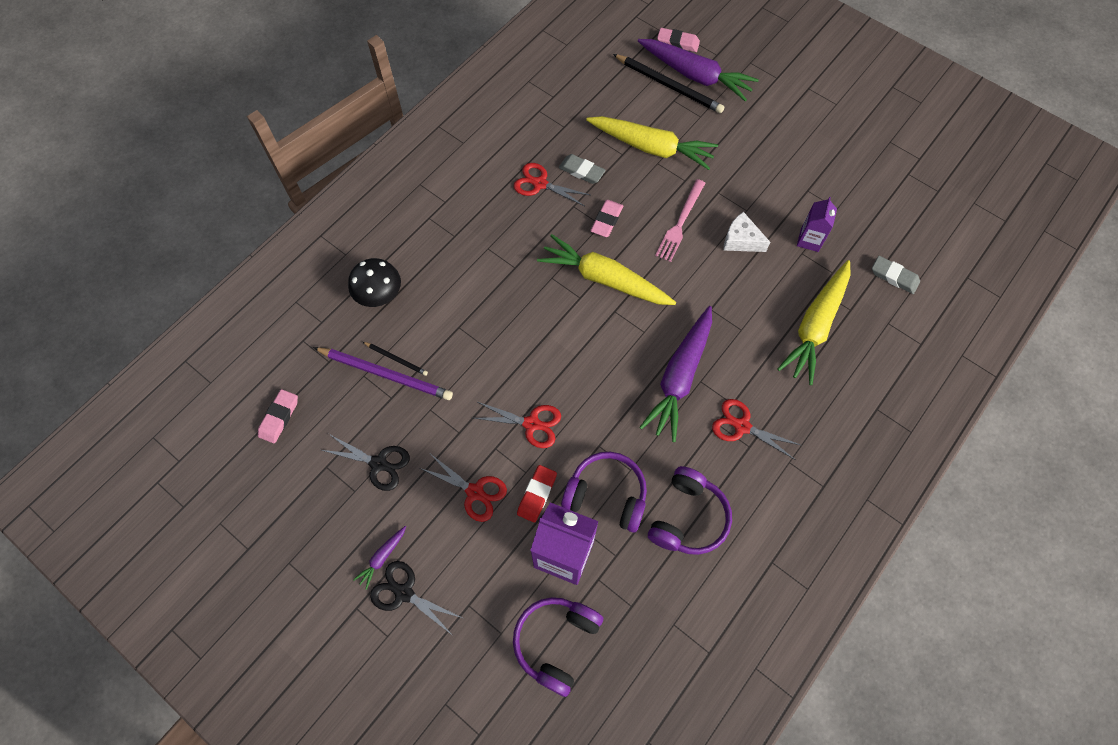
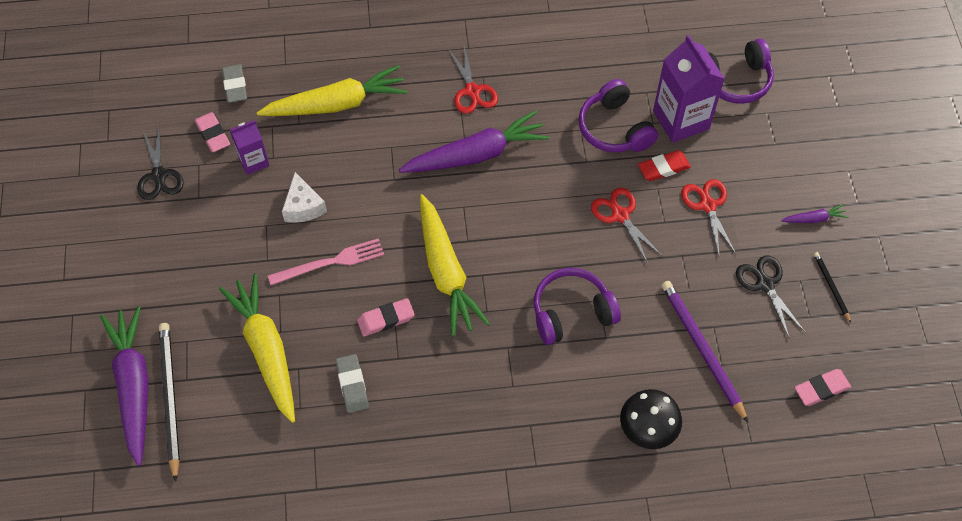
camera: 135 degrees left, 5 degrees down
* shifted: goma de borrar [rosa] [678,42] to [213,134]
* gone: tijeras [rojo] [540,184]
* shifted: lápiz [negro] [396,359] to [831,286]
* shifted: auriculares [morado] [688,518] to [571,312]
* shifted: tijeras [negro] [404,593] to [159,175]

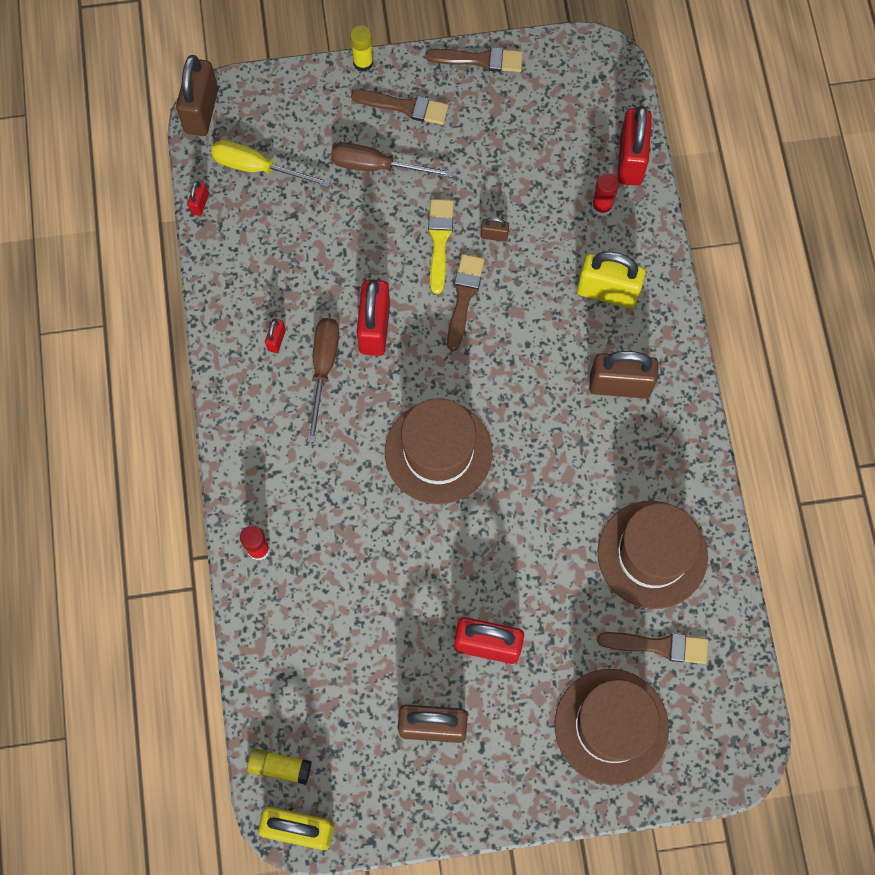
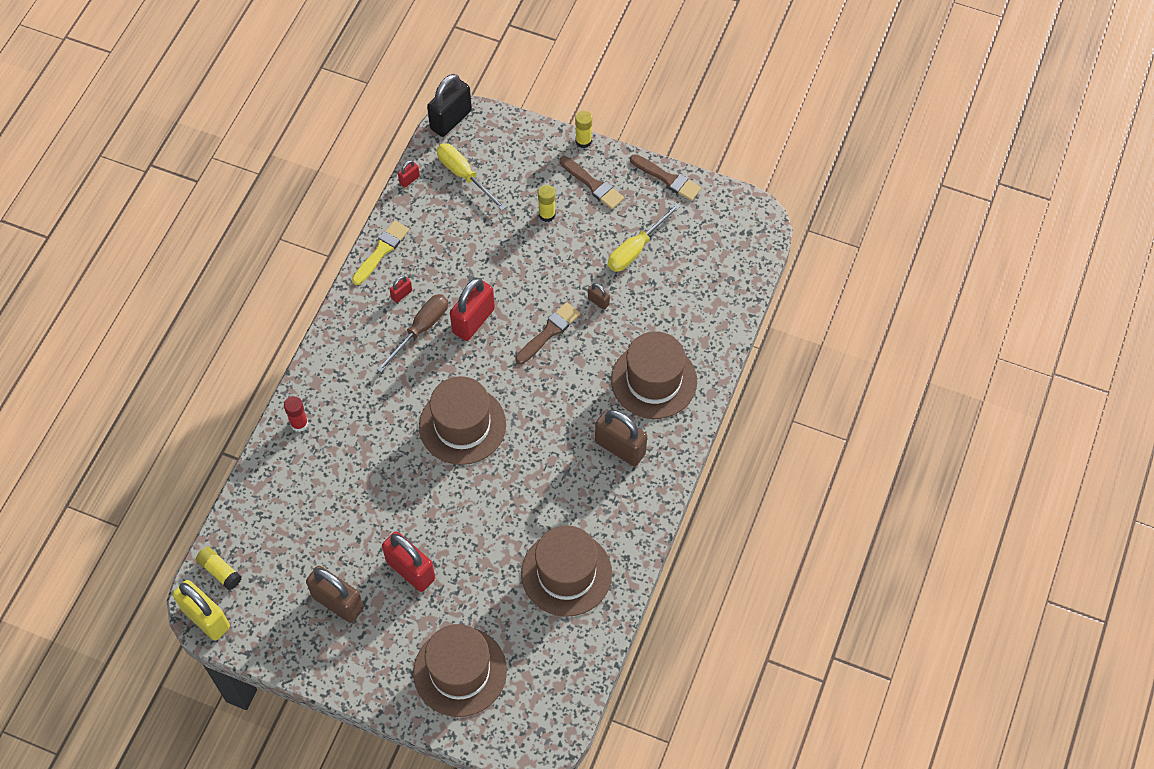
camera: 30 degrees right, 10 degrees down
* repainted: candado [marrón] [201,111] to candado [negro] [451,120]
* gone: candado [rojo] [630,160]
* swapped: destornillador [marrón] [377,166] to barra de pegamento [amarillo] [547,214]
* gone: barra de pegamento [rojo] [601,206]
* shifted: pincel [amarillo] [439,240] to [381,251]
* swapped: candado [amarillo] [607,292] to sombrero [marrón] [654,380]
* gone: pincel [marrón] [659,646]
* new: destornillador [amarillo] [636,249]

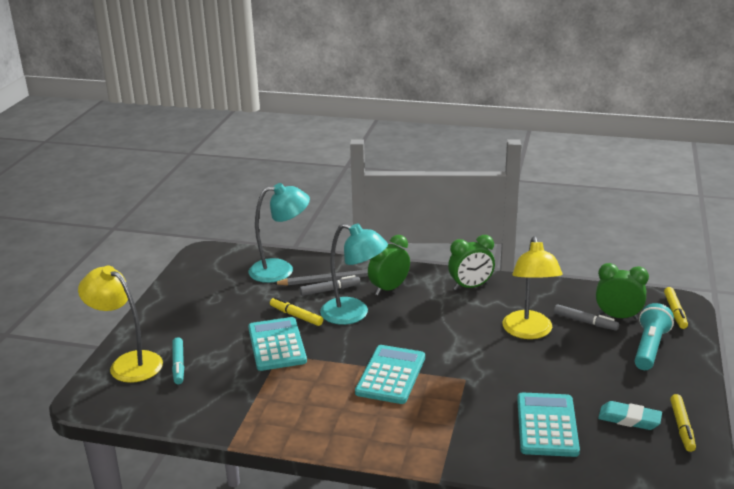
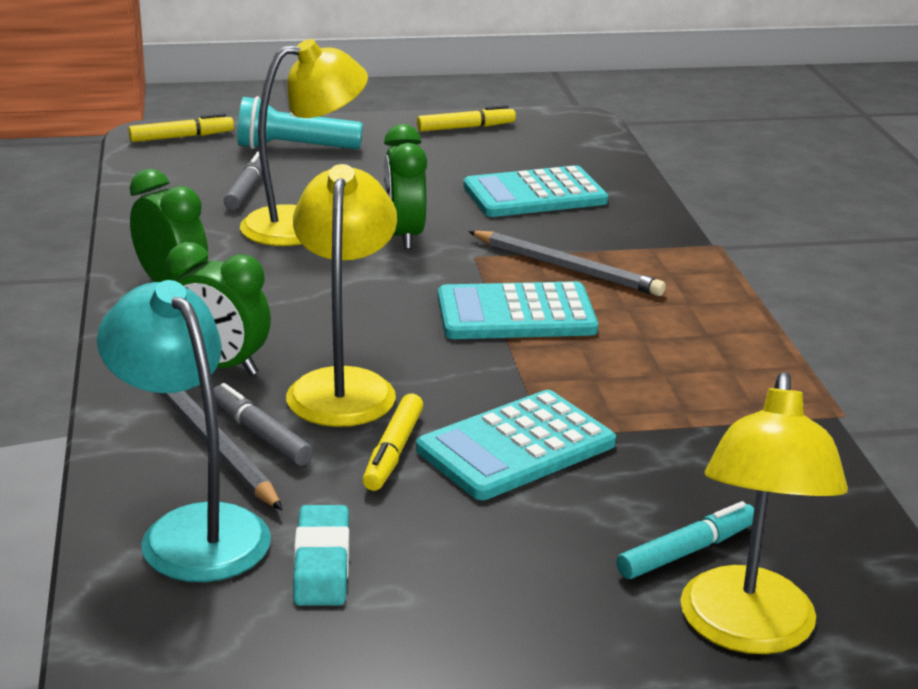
camera: 115 degrees left, 0 degrees up
* repainted: lámpara [turquesa] [354,314] to lámpara [amarillo] [343,386]
* shifted: despertador [verde] [618,317] to [404,236]
* shifted: goma de borrar [turquesa] [629,419] to [322,563]
* new: lápiz [gris] [567,267]

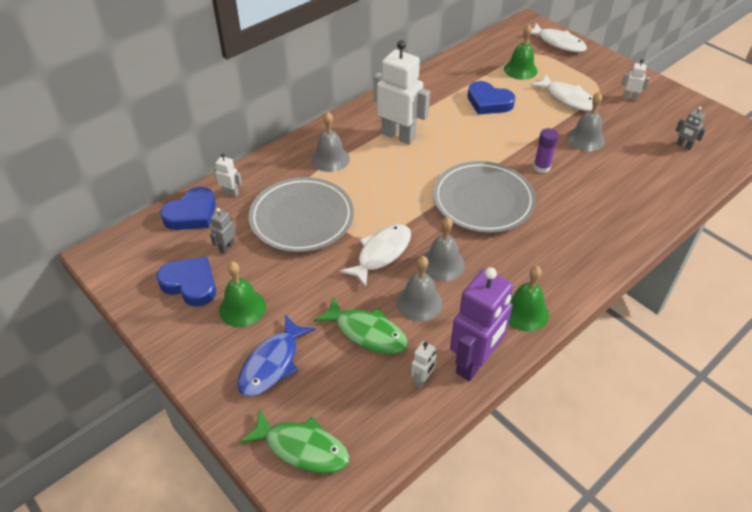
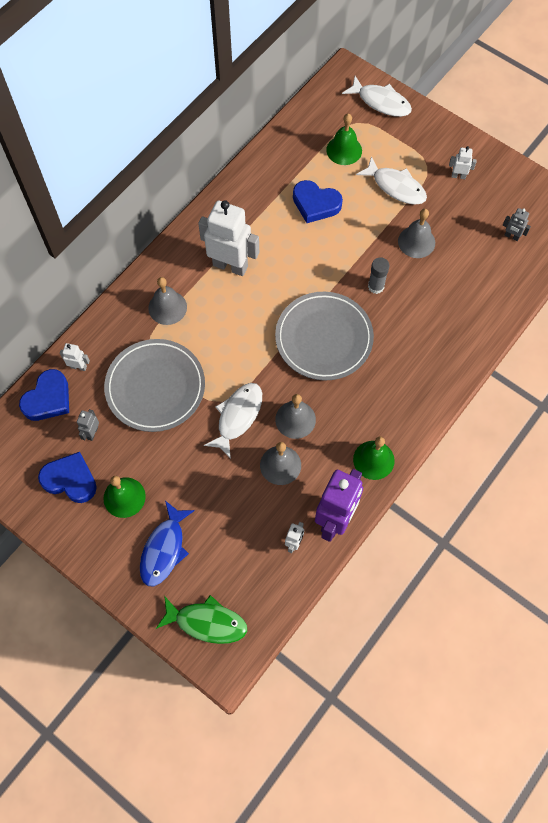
camera: 10 degrees left, 20 degrees up
* repainted: barra de pegamento [morado] [541,167] to barra de pegamento [gris] [376,286]
* gone: pez [verde] [367,332]

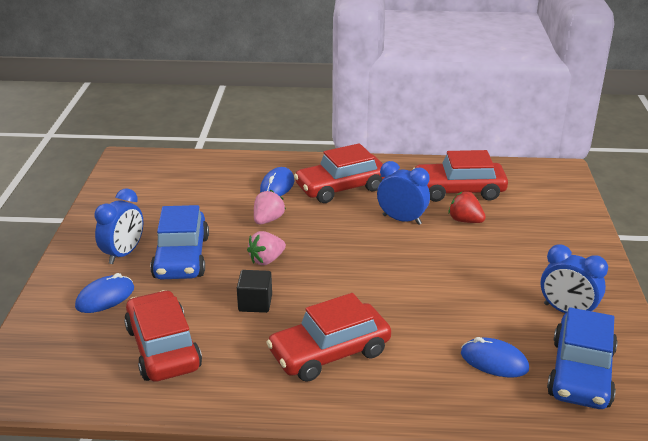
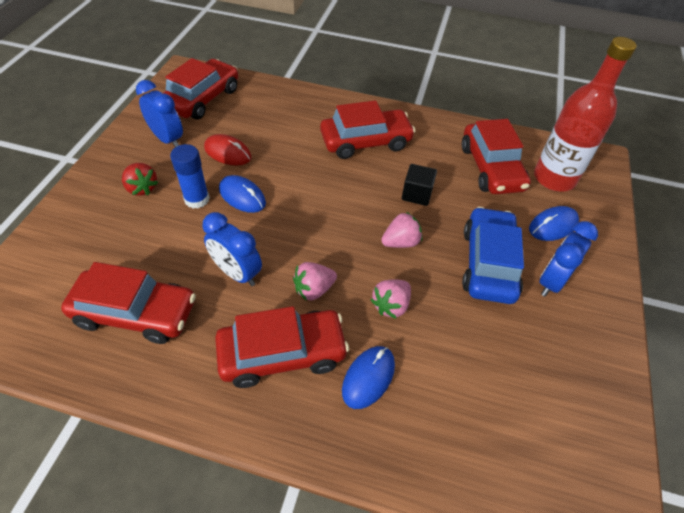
camera: 170 degrees left, 20 degrees up
* shifted: fresa [rojo] [465,220] to [142,188]
* repainted: coche [azul] [581,373] to coche [rojo] [202,99]
* shifted: ratón [azul] [494,361] to [242,196]
* new: botella [rojo] [554,178]
* new: ratón [rojo] [227,153]
* new: barra de pegamento [azul] [197,199]
* new: fresa [rosa] [314,289]

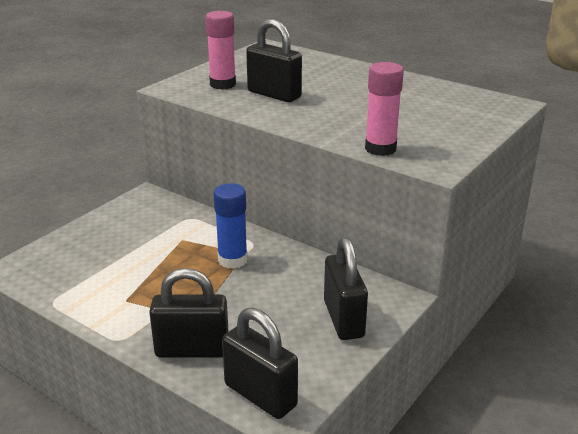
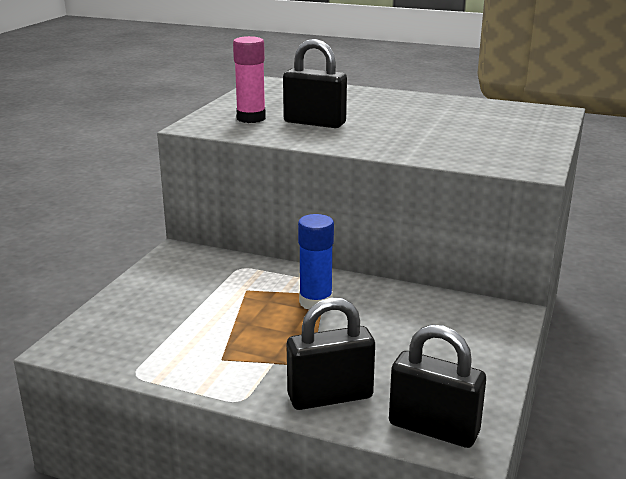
camera: 15 degrees left, 5 degrees down
* gone: barra de pegamento [rosa] [380,149]
* gone: candado [negro] [343,319]

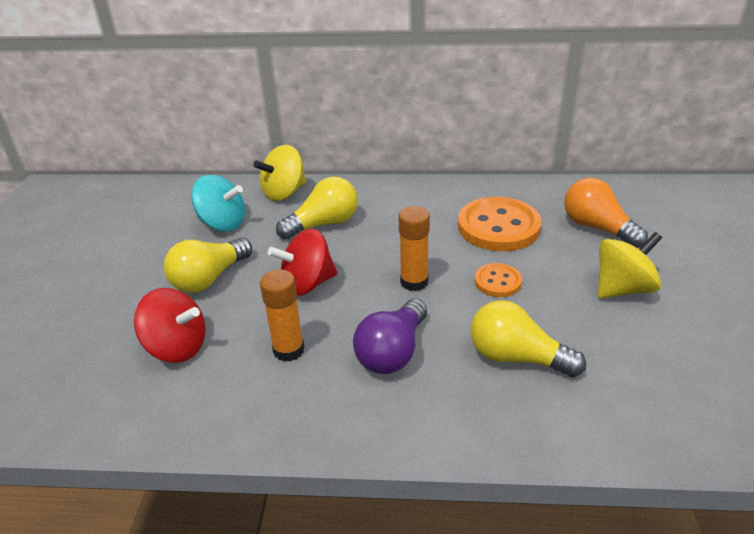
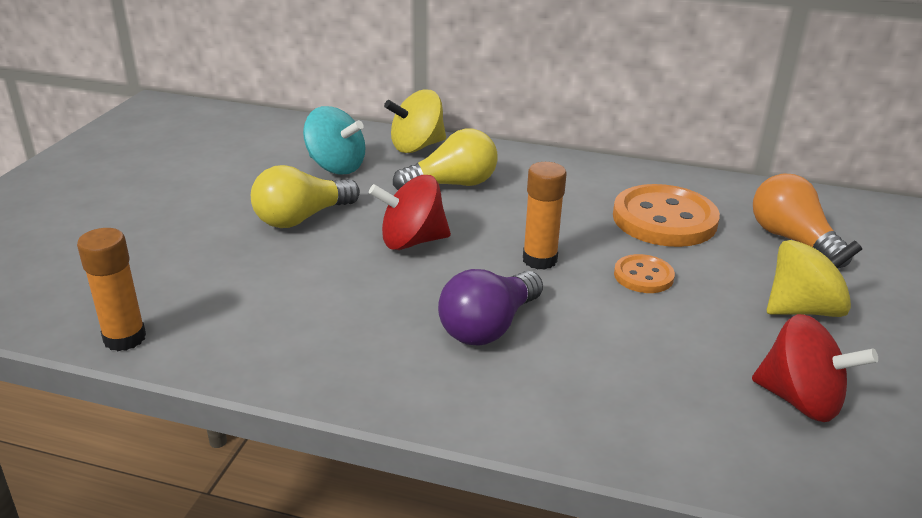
camera: 10 degrees right, 5 degrees down
* shifted: barra de pegamento [naranja] [288,350] to [125,338]
* shifted: peonza [rojo] [177,347] to [800,400]
* gone: bombilla [amarillo] [517,358]

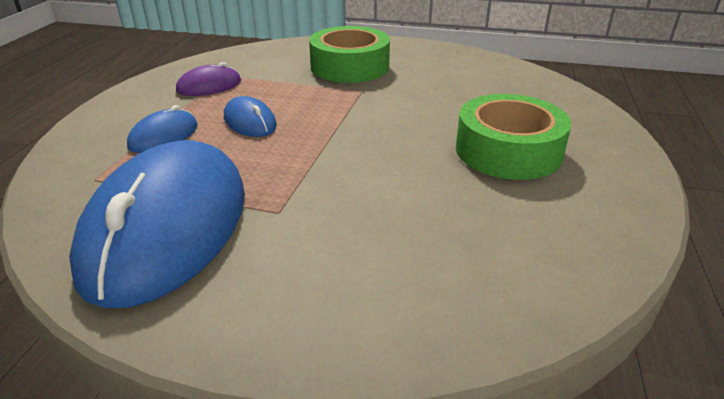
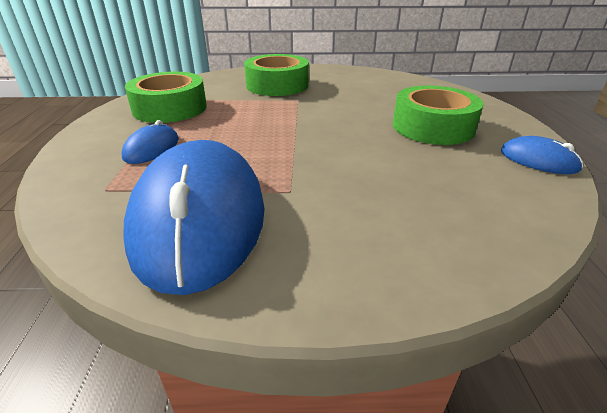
camera: 15 degrees left, 0 degrees up
* swapped: ratón [morado] [209,86] to cinta adhesiva [verde] [170,108]
* shifted: ratón [azul] [250,122] to [538,160]

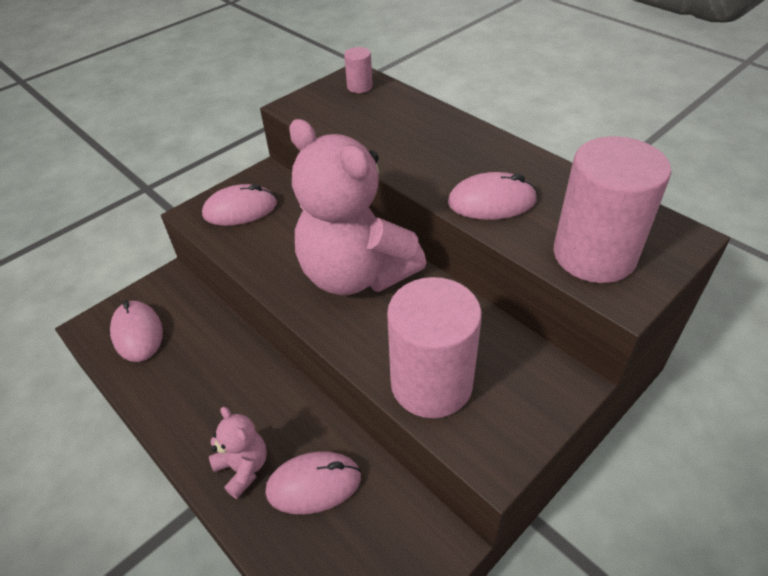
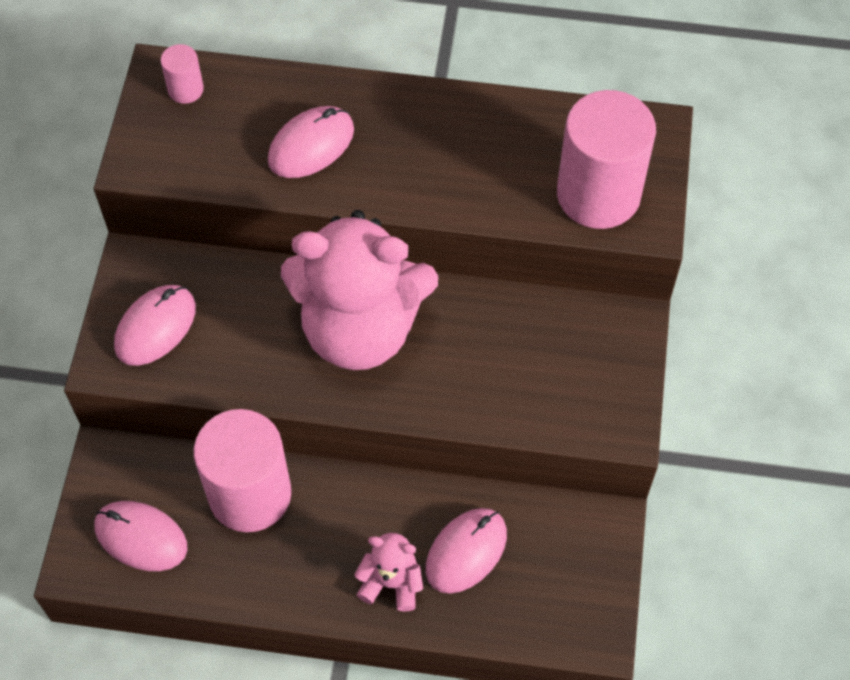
camera: 40 degrees left, 15 degrees up
* shifted: ratón [rosa] [491,202] to [311,145]
* shifted: cilindro [rosa] [431,383] to [250,494]

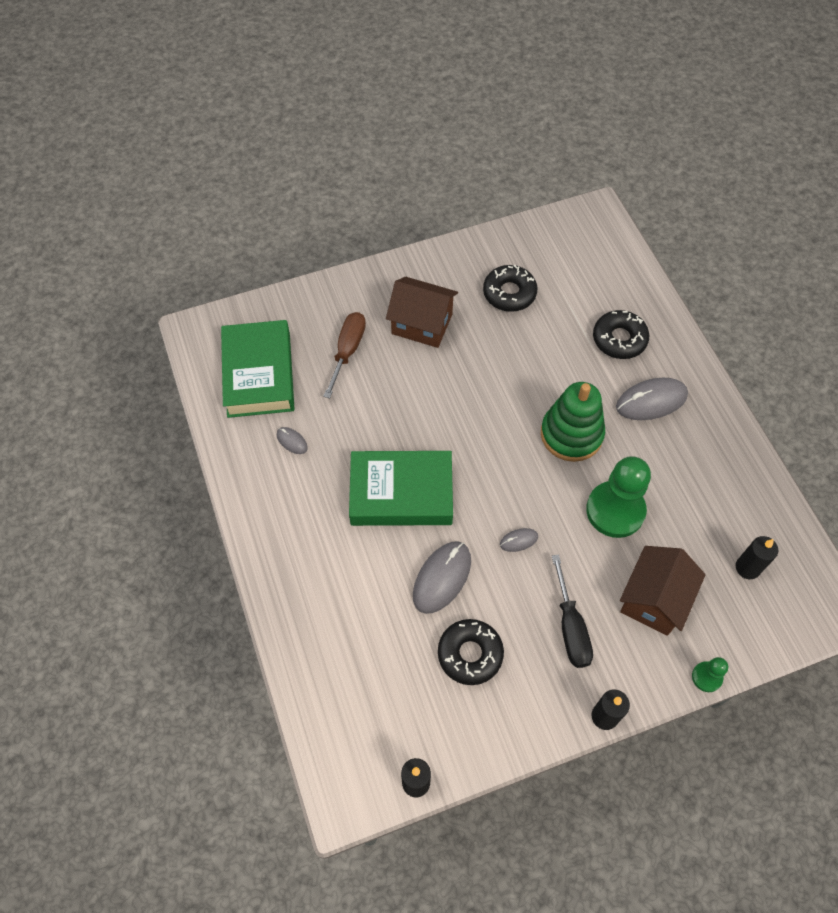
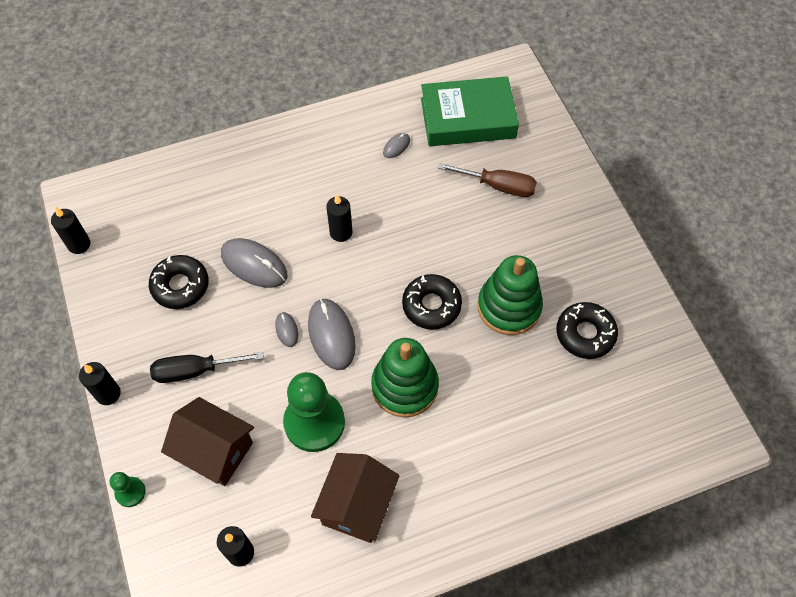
camera: 90 degrees right, 0 degrees up
* shifted: casa [marrón] [422,324] to [357,505]
* shifted: rosquilla [negro] [619,339] to [431,305]
* shifted: ratón [gris] [651,401] to [331,335]
* swapped: libro [verde] [401,493] to vela [negro] [341,232]
* new: juguete apilable [verde] [509,307]

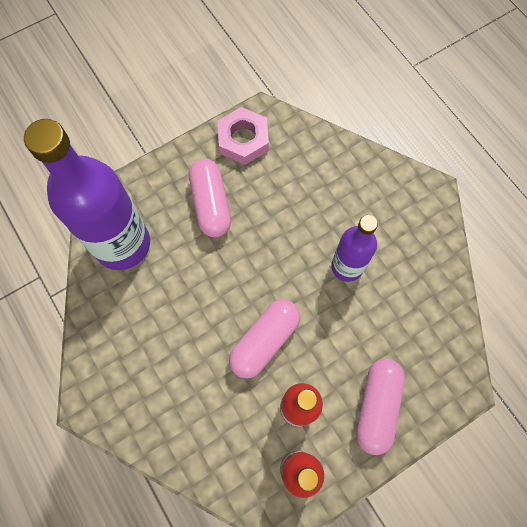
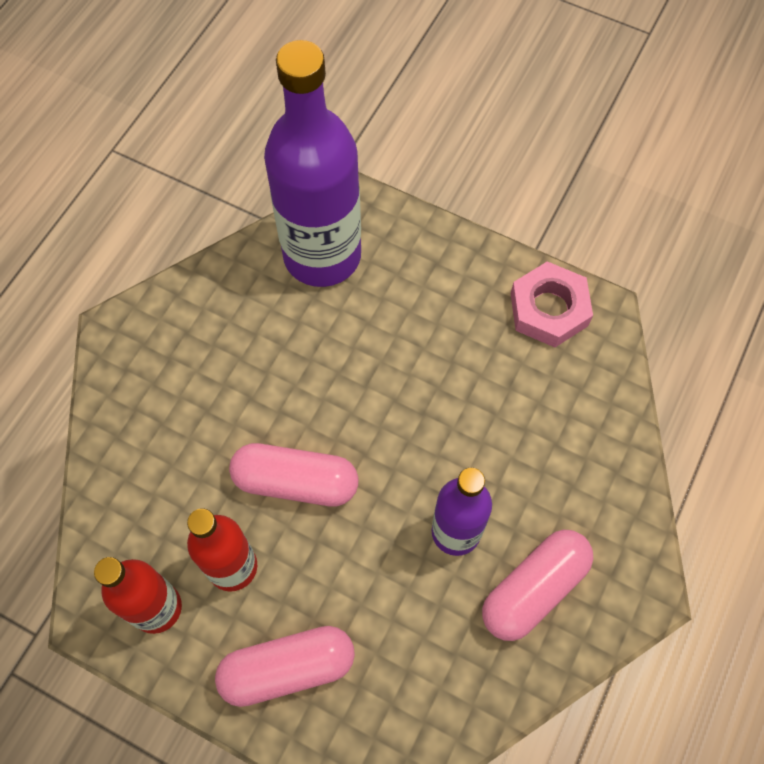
camera: 60 degrees right, 5 degrees down
* shifted: cápsula [rosa] [211,204] to [534,589]

